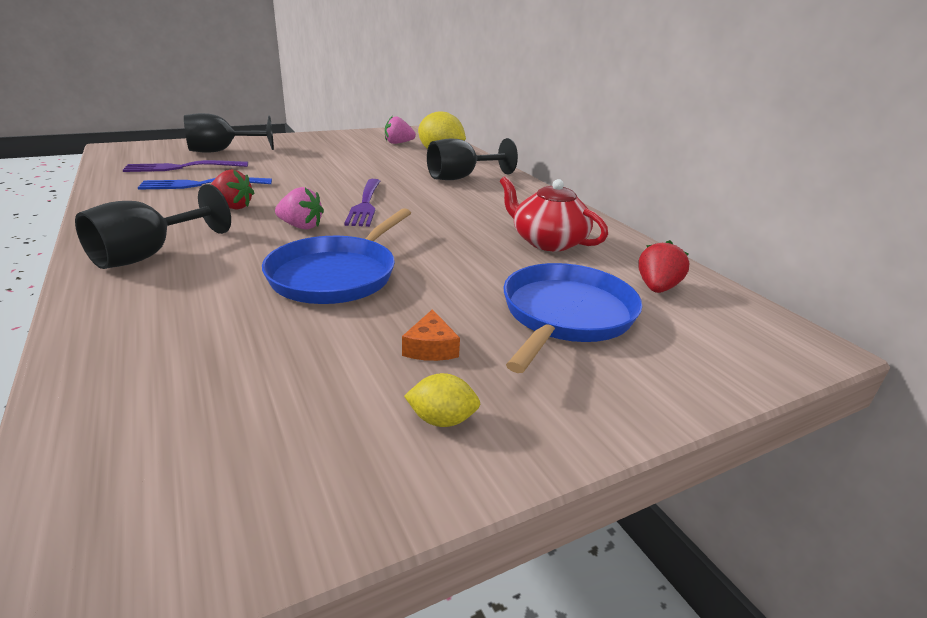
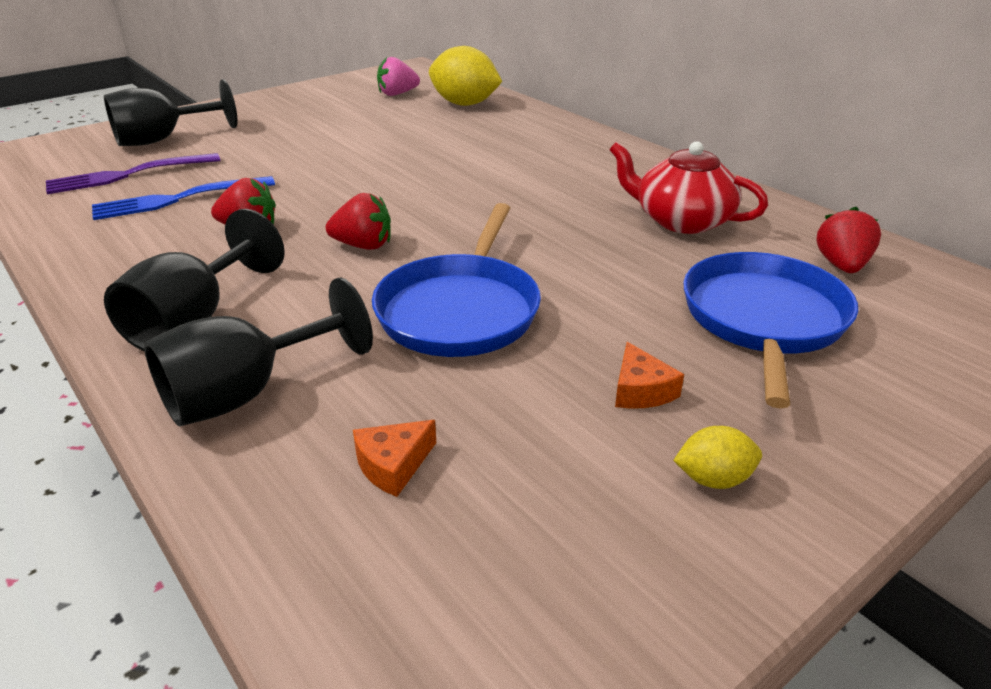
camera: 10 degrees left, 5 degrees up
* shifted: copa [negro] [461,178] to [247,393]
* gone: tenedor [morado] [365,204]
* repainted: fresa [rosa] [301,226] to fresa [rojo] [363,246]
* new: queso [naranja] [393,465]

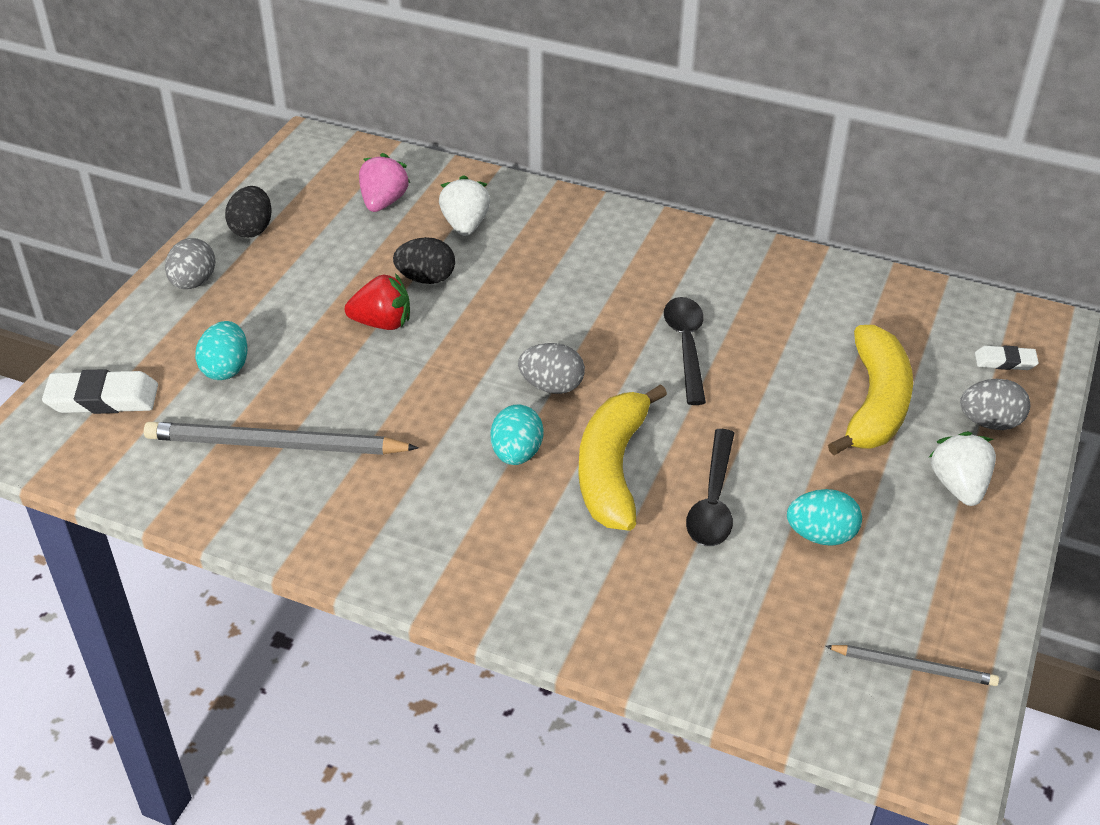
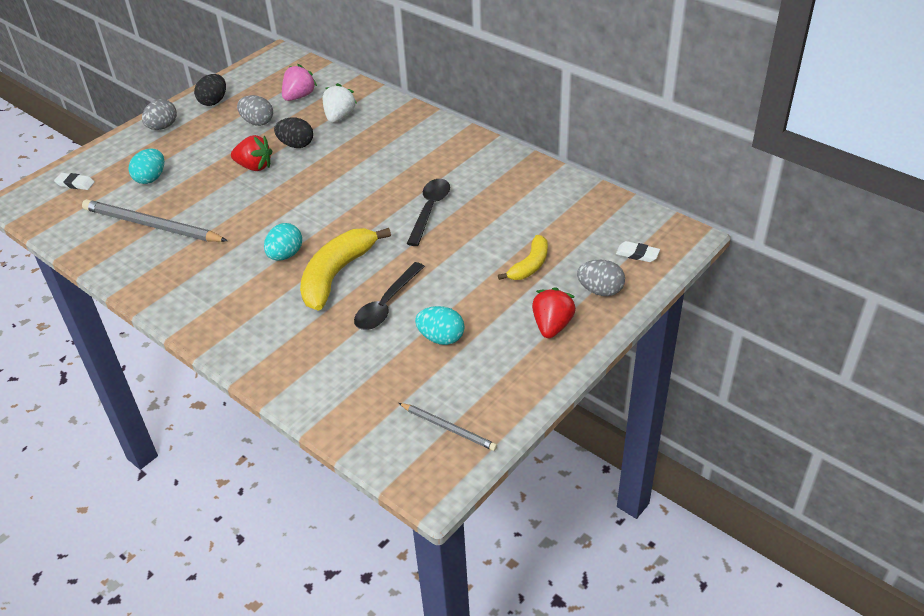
camera: 20 degrees right, 0 degrees up
* scaled: plátano [amarillo] [875,404] = [530,265] x0.58
* shifted: huevo [gris] [551,386] to [257,122]
* scaled: goma de borrar [blanco] [102,398] = [75,184] x0.57
* repainted: fresa [blanco] [958,486] to fresa [rojo] [552,326]

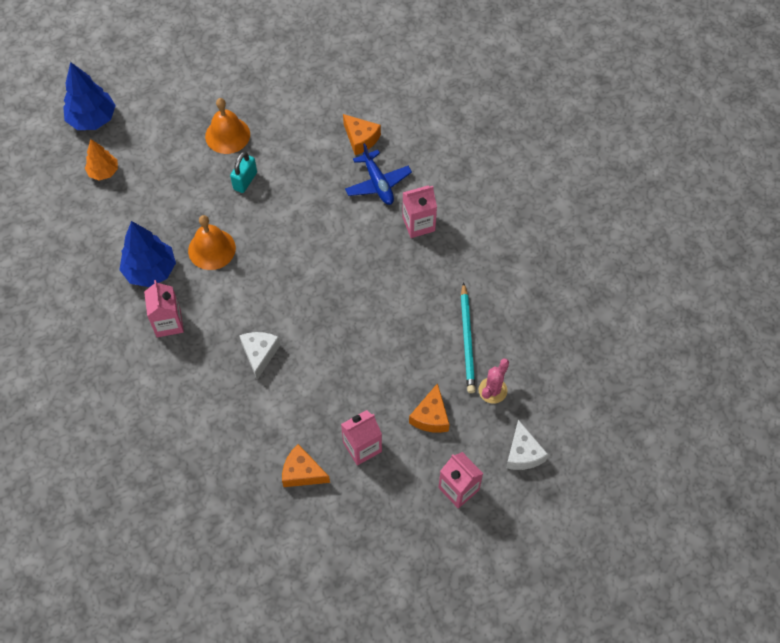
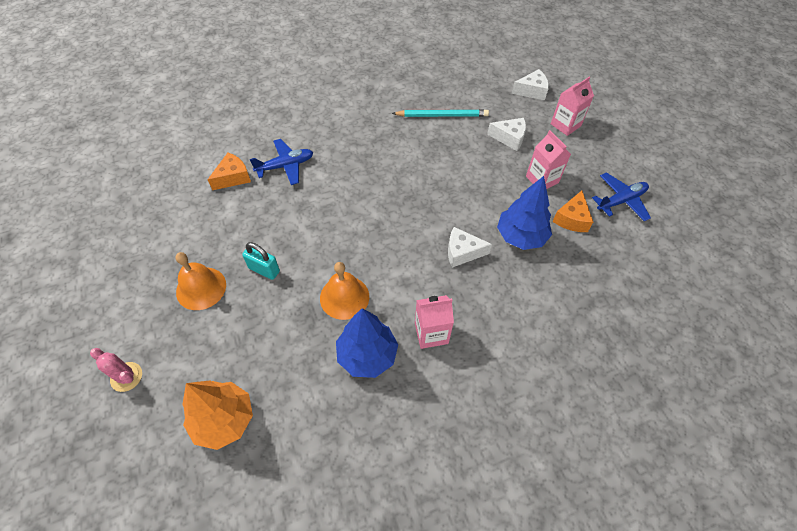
camera: 90 degrees left, 5 degrees down
* shifted: árbol [azul] [92,119] to [521,236]
* scaled: árbol [naranja] [103,172] = [224,420] x1.60
* gone: cartón de leche [rosa] [418,224]
* shifted: cactus [rosa] [492,390] to [126,377]
* repainted: queso [naranja] [430,416] to queso [blanco] [509,138]
* new: avión [azul] [620,201]

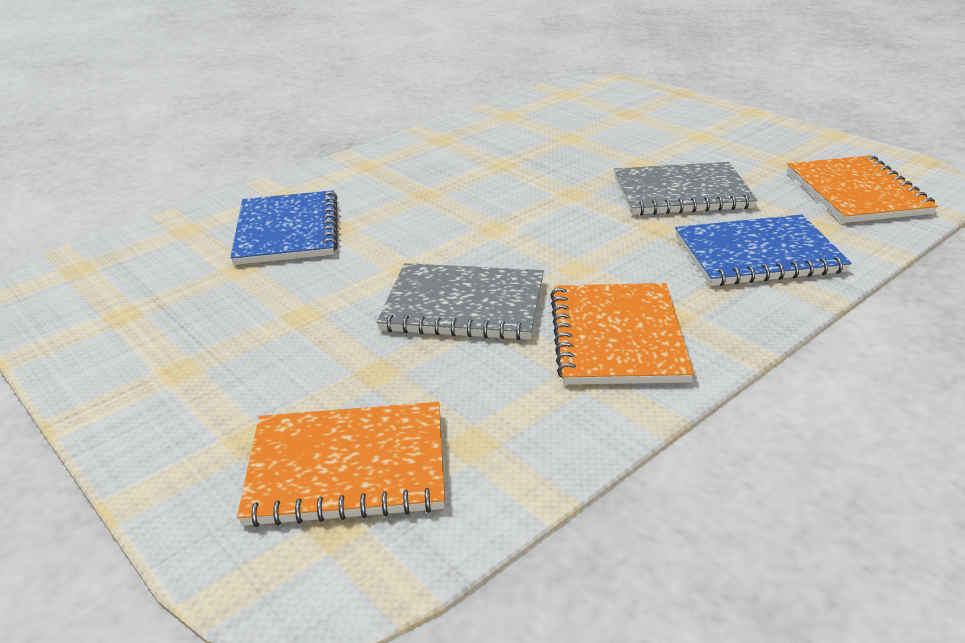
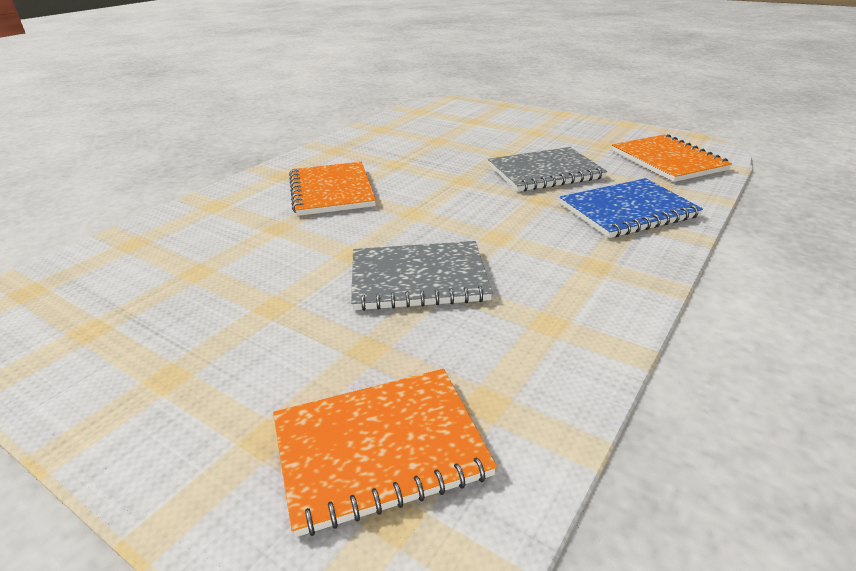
camera: 15 degrees left, 0 degrees up
* gone: cuaderno [azul] [287,231]
* shifted: cuaderno [naranja] [617,337] to [331,191]

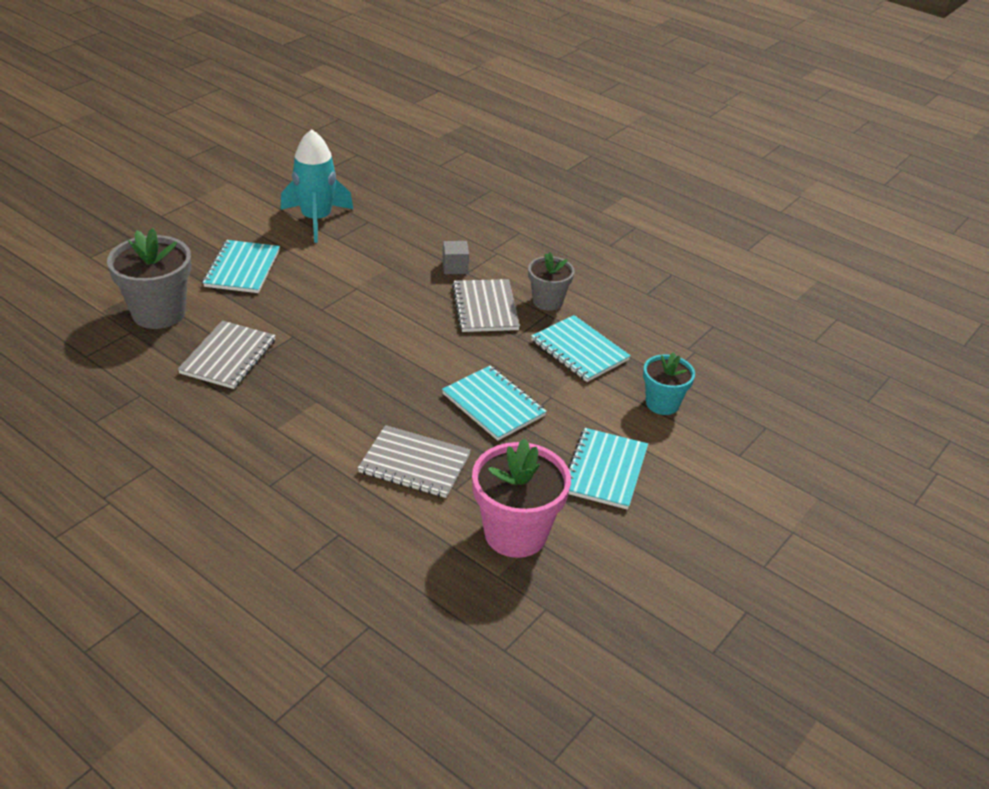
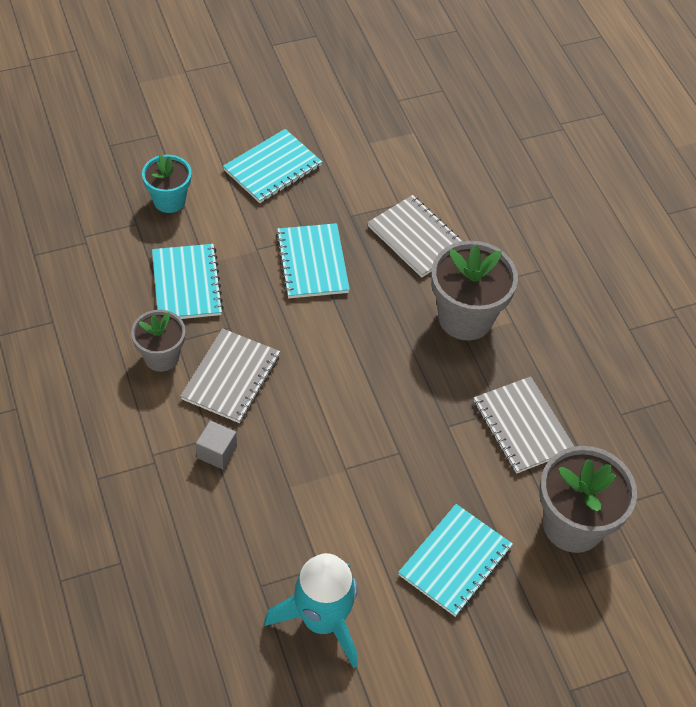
camera: 150 degrees left, 15 degrees up
* rotated: cuaderno [gris] [228,357] = [522,426] 75 degrees counterclockwise
* gone: maceta [rosa] [515,533]
* new: maceta [gris] [465,318]

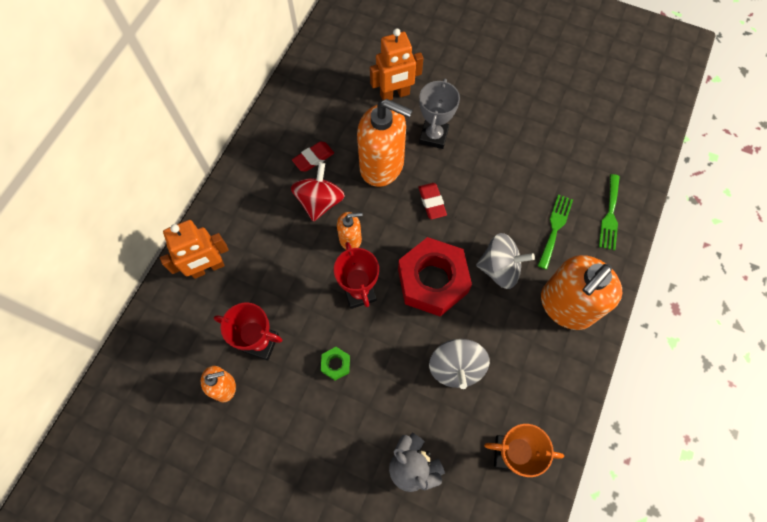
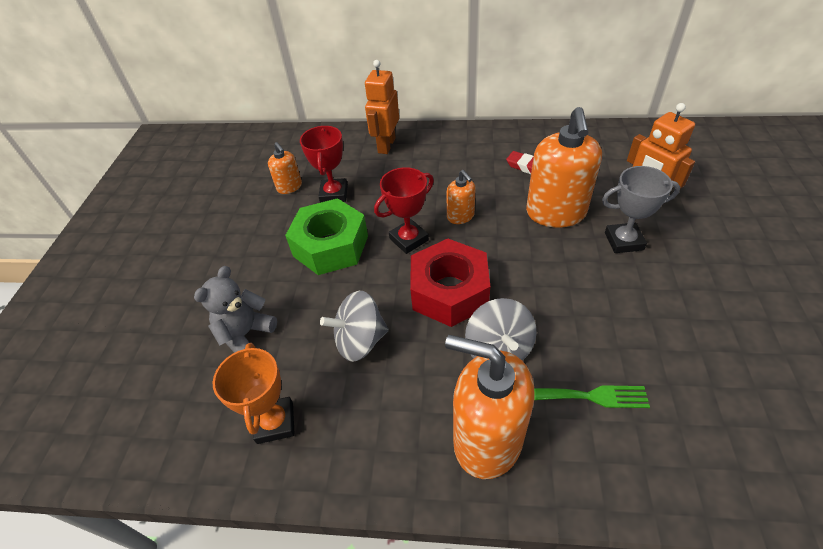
camera: 75 degrees right, 20 degrees down
* gone: peonza [rojo] [320,202]
* gone: tenedor [verde] [610,215]
* gone: goma de borrar [rojo] [432,202]
* rotated: robot [naranja] [208,268] = [386,145] 60 degrees clockwise
* scaled: tuerca [verde] [336,364] = [331,246] x2.45

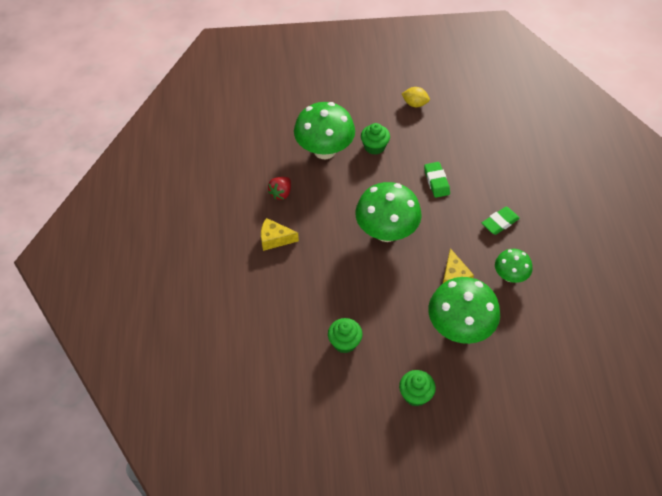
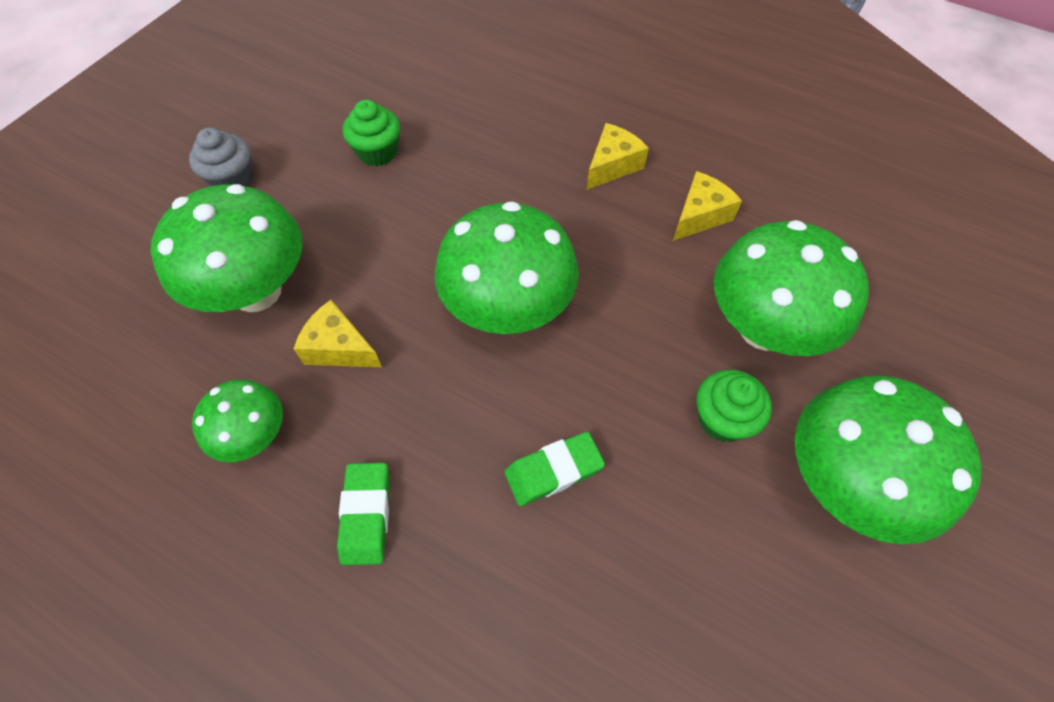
camera: 125 degrees right, 5 degrees up
* gone: limón [amarillo] [415,104]
* rotated: goma de borrar [verde] [436,182] = [553,471] 45 degrees counterclockwise
* swapped: fresa [rojo] [281,193] to queso [amarillo] [700,215]
* repainted: magdalena [verde] [415,395] to magdalena [gris] [233,179]
* new: seta [verde] [843,482]

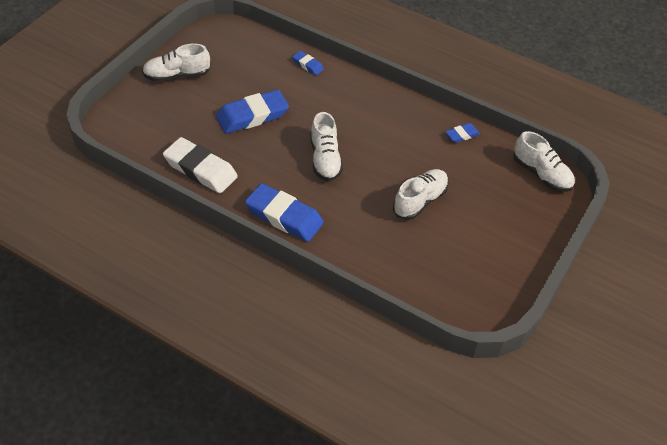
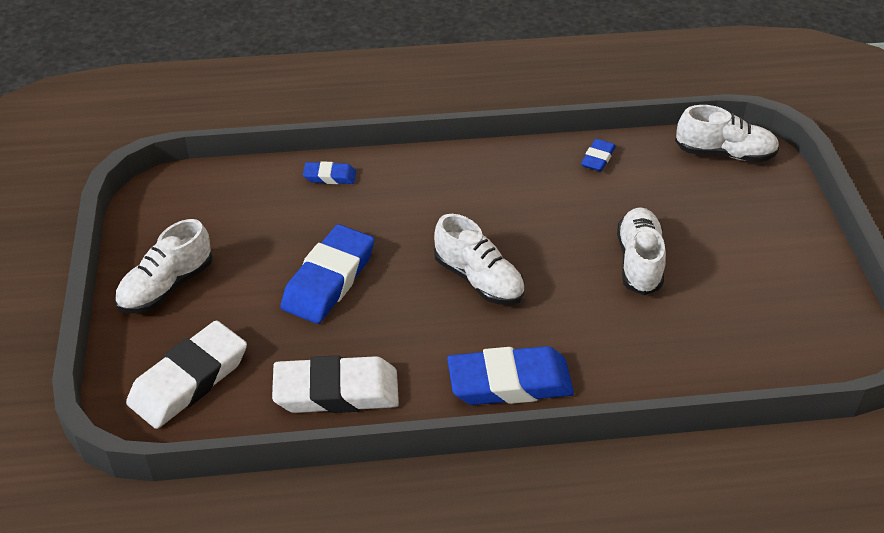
camera: 35 degrees left, 5 degrees down
* new: goma de borrar [blanco] [189,380]

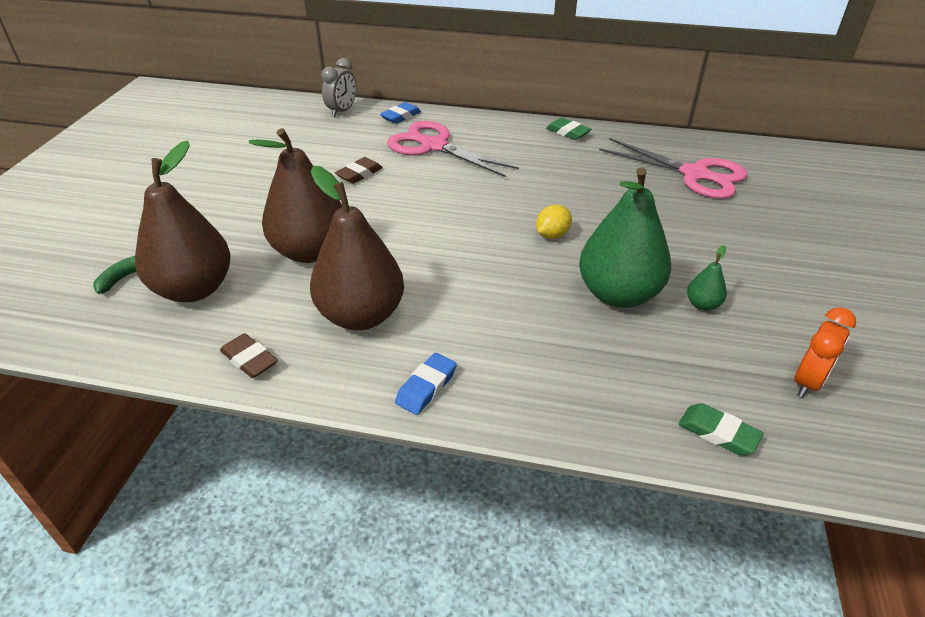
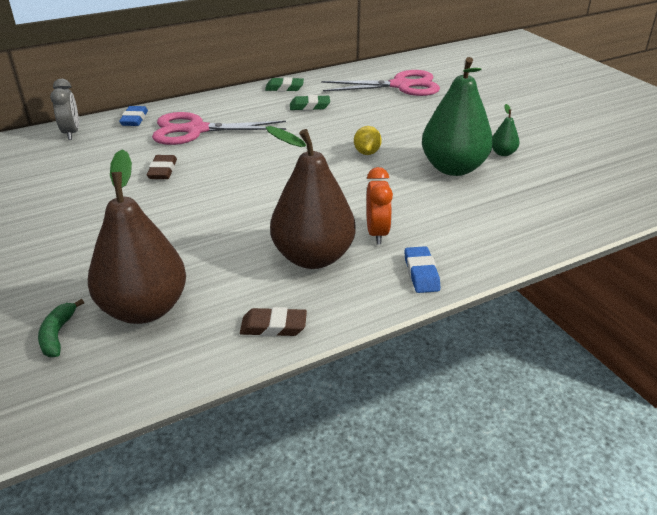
camera: 40 degrees left, 5 degrees down
* gone: pera [marrón] [310,251]
* shifted: despertador [naranja] [808,382] to [377,233]
* shifted: goma de borrar [verde] [718,433] to [309,106]

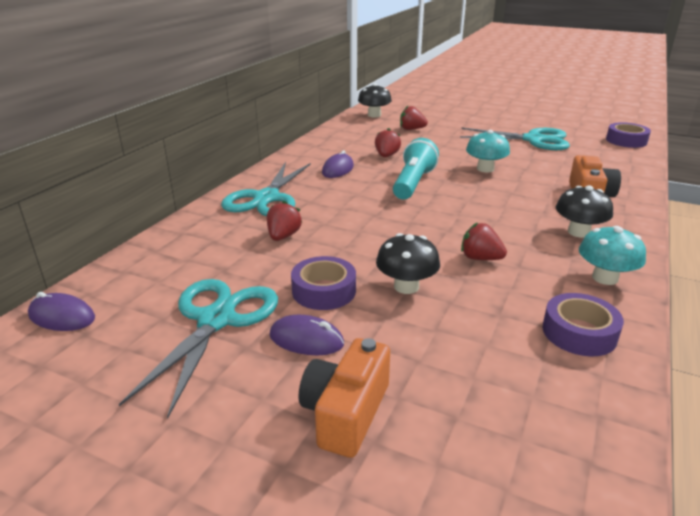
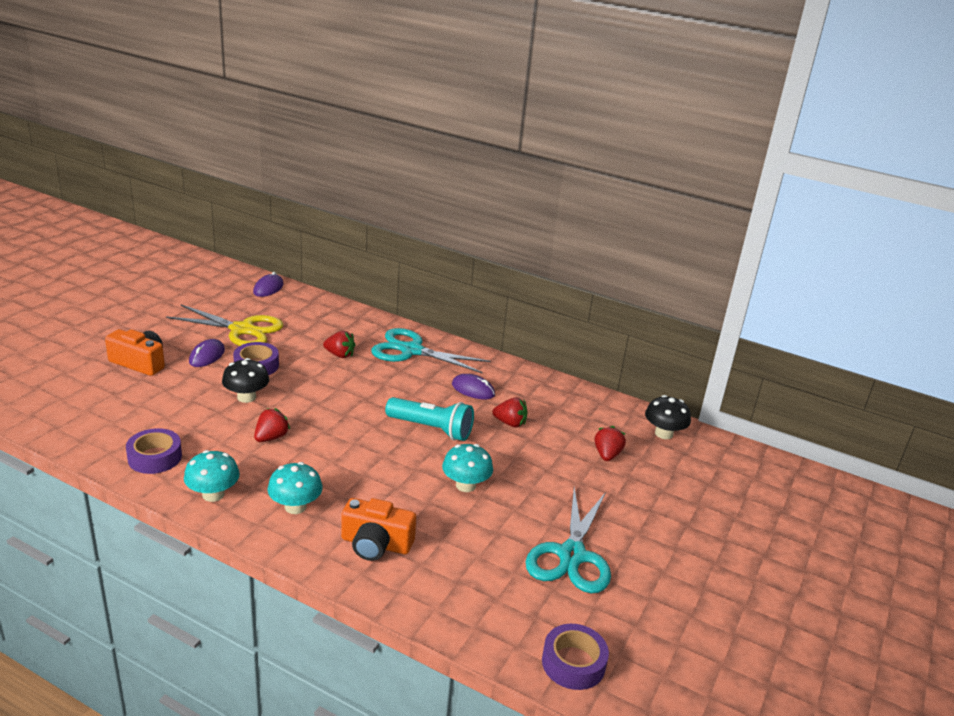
camera: 90 degrees right, 0 degrees up
* repainted: seta [negro] [578,232] to seta [turquesa] [295,506]
* repainted: tijeras [turquesa] [216,320] to tijeras [amarillo] [242,330]

